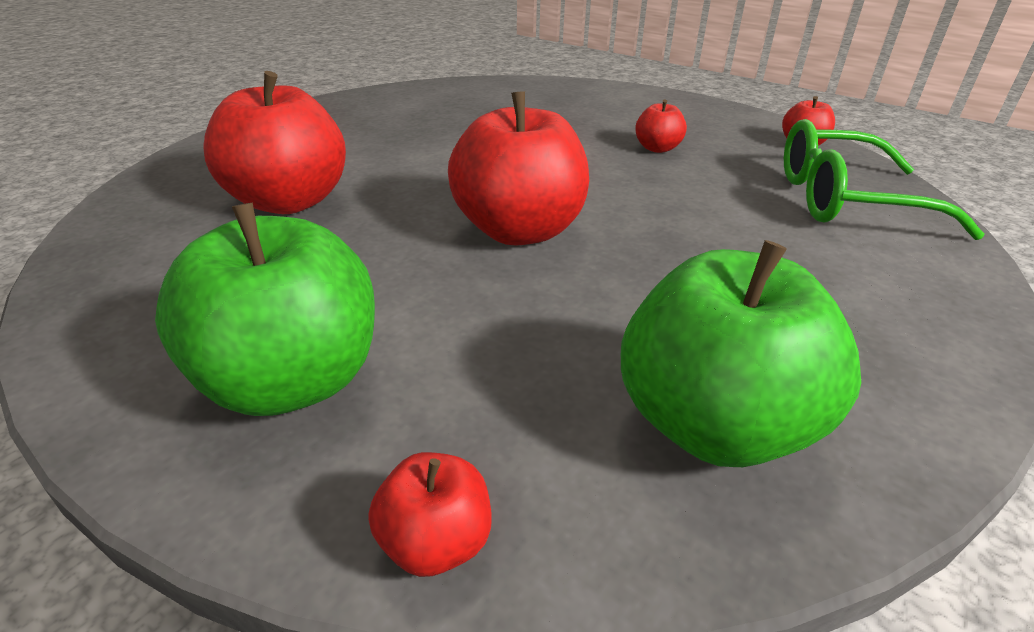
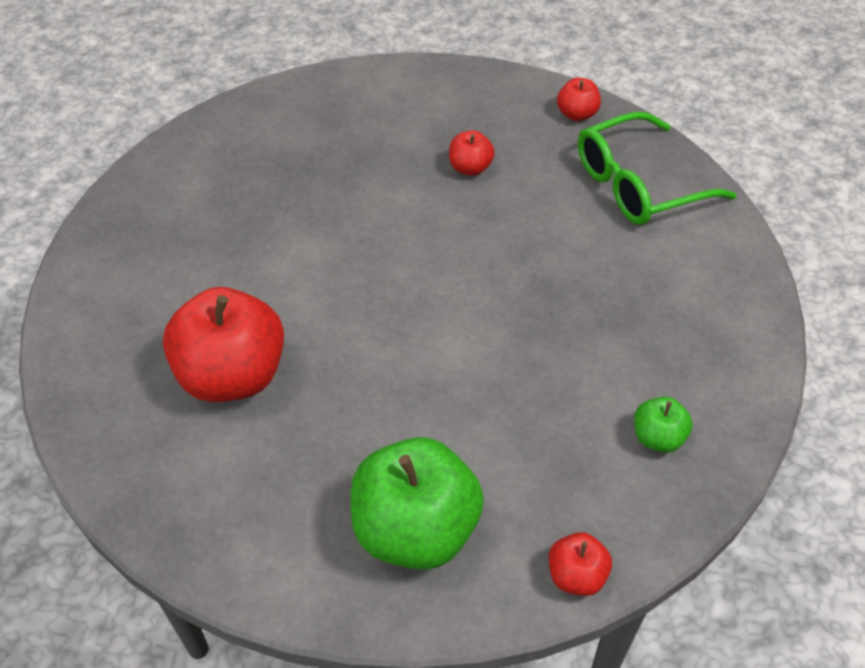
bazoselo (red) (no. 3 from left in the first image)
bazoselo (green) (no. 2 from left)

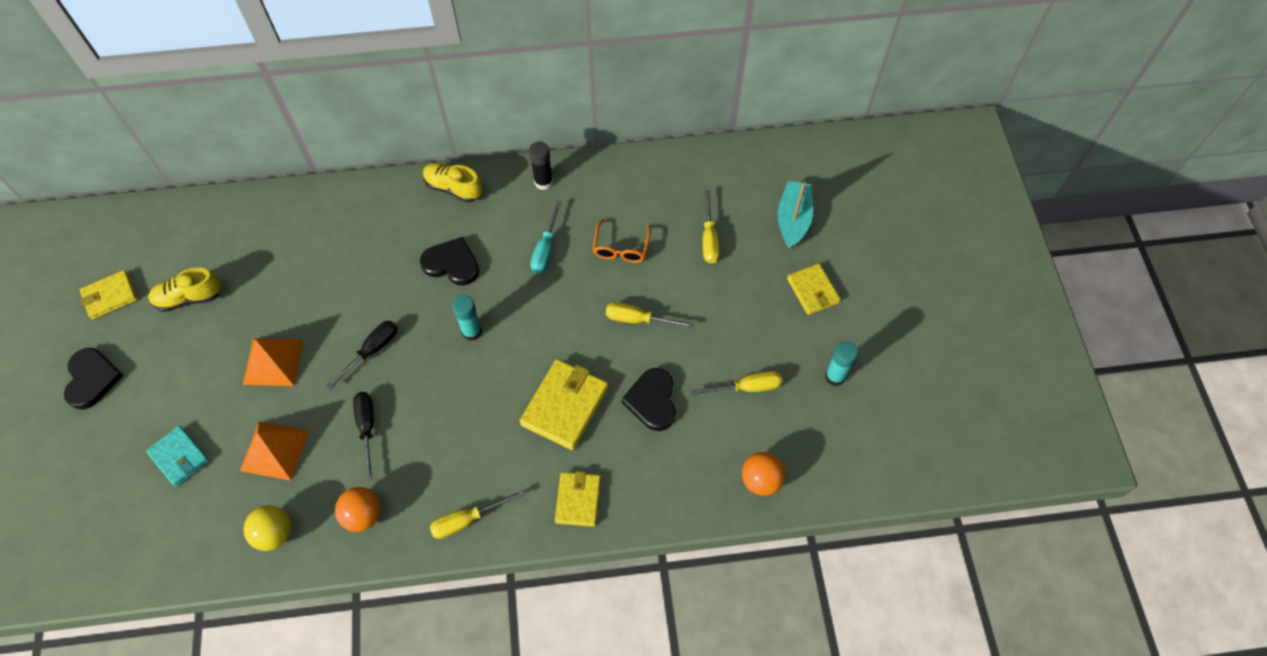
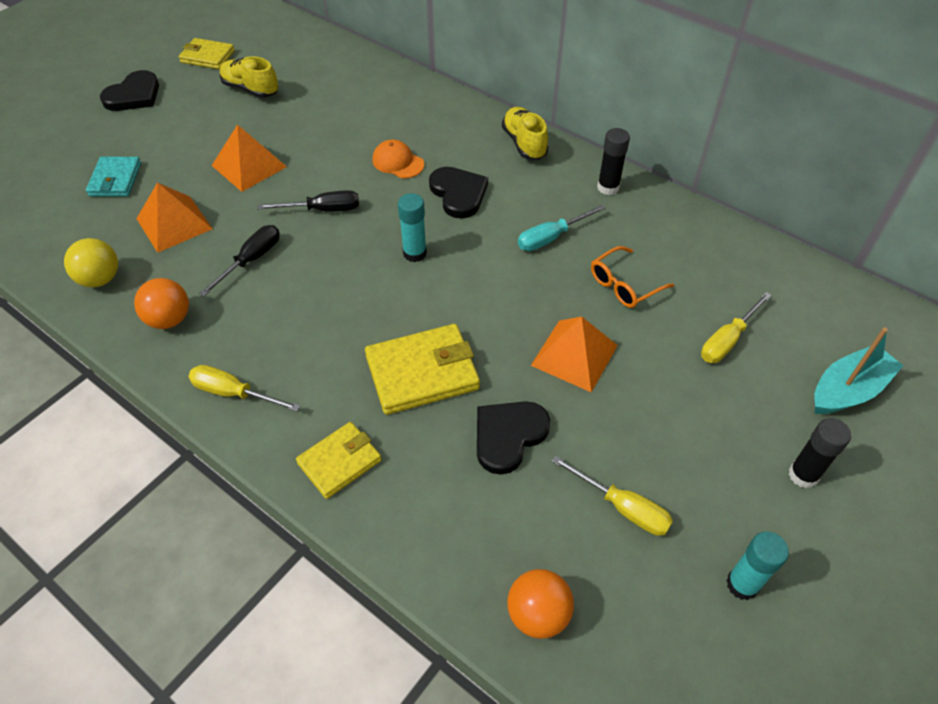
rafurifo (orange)
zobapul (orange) (no. 3 from left)
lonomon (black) (no. 2 from left)

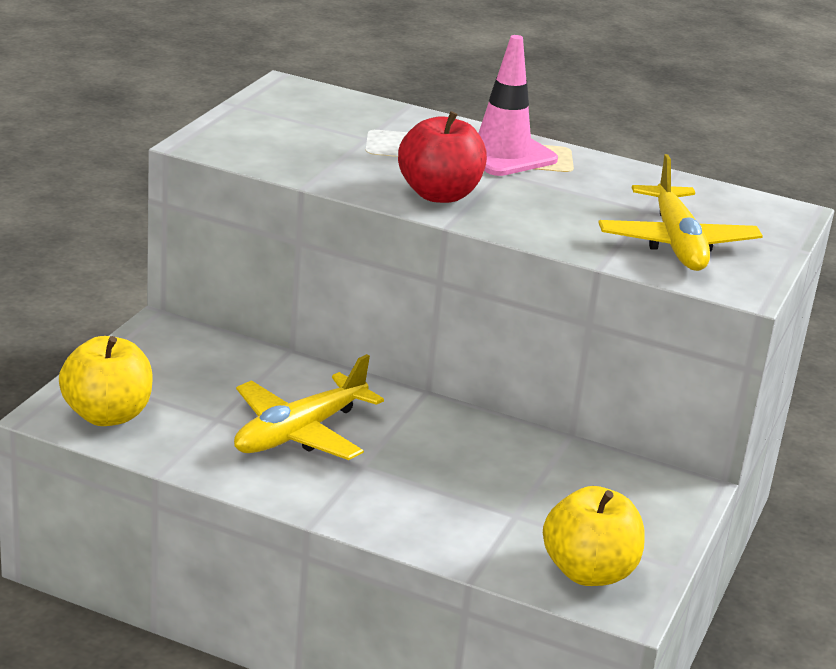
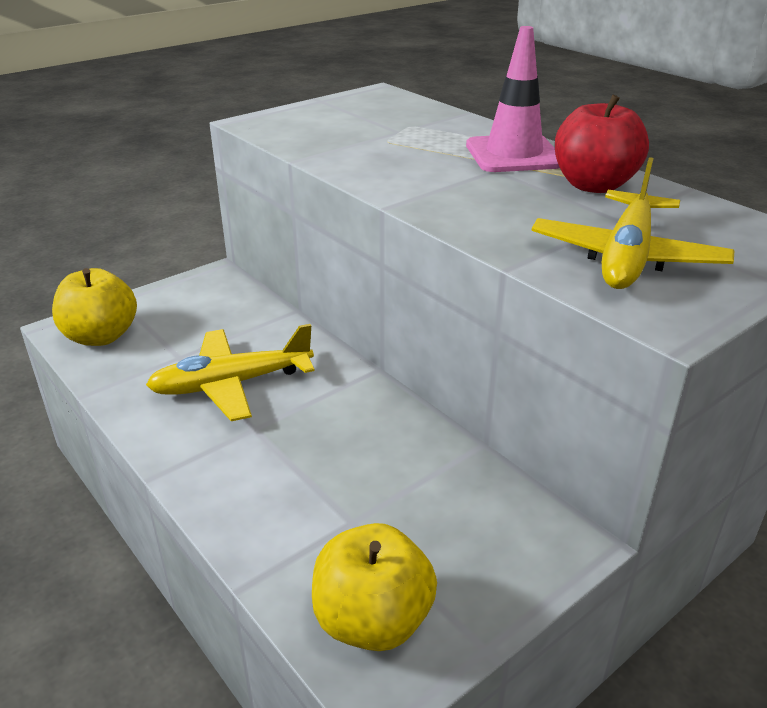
bazoselo (red)

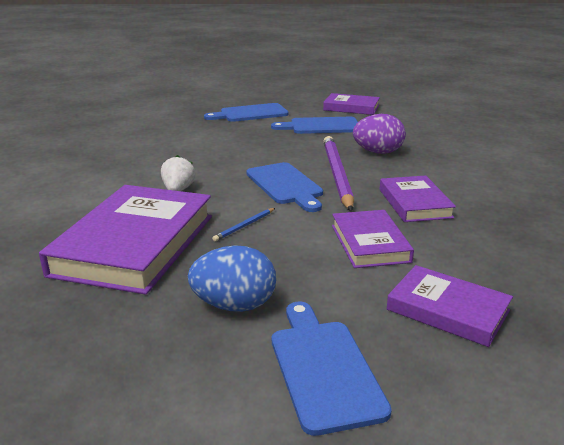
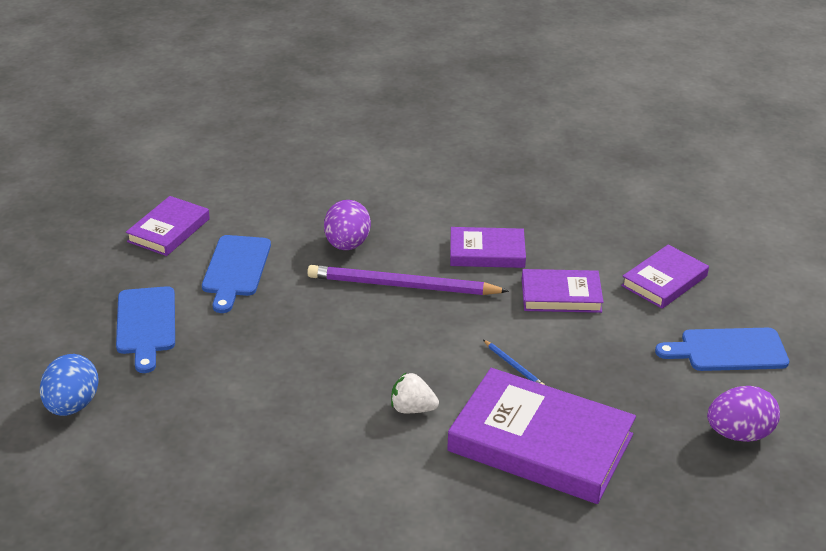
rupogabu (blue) (no. 2 from left in the first image)
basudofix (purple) (no. 2 from left)
basudofix (blue)

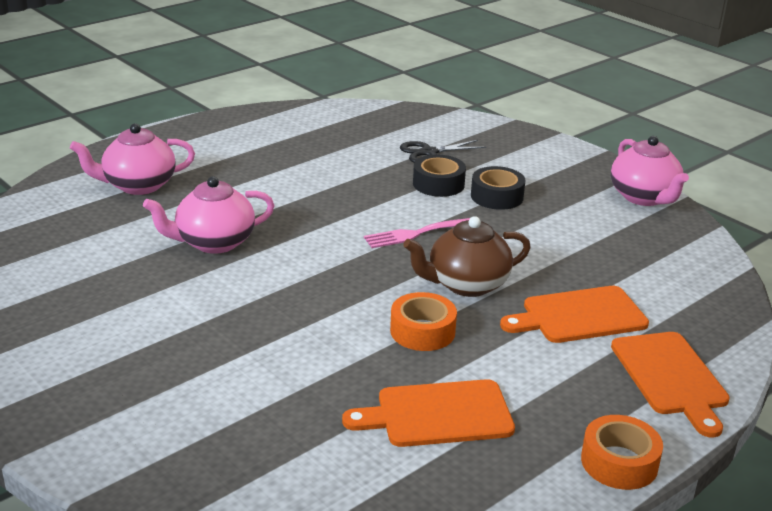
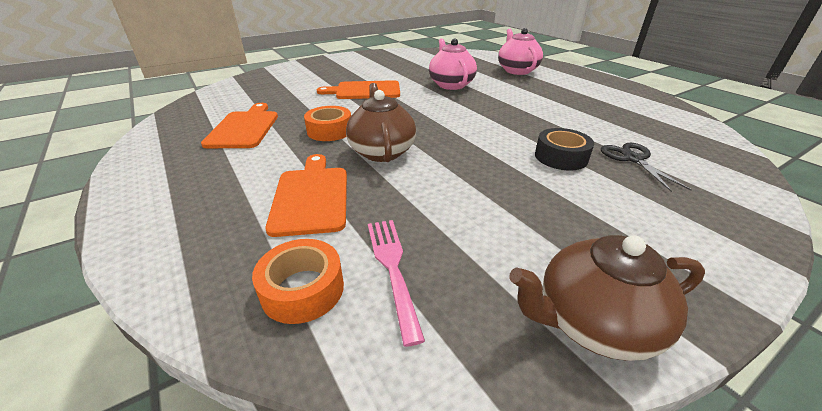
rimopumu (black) (no. 2 from left in the first image)
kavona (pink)
rimopumu (orange) (no. 1 from left)
rupogabu (orange) (no. 3 from left)
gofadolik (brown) (no. 2 from left)

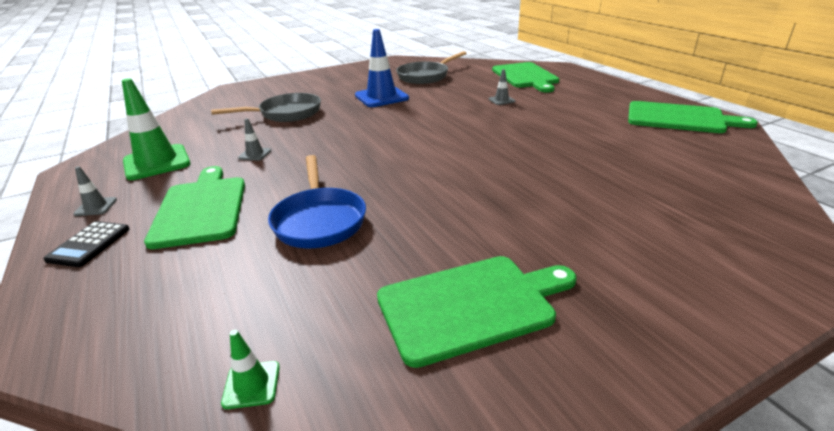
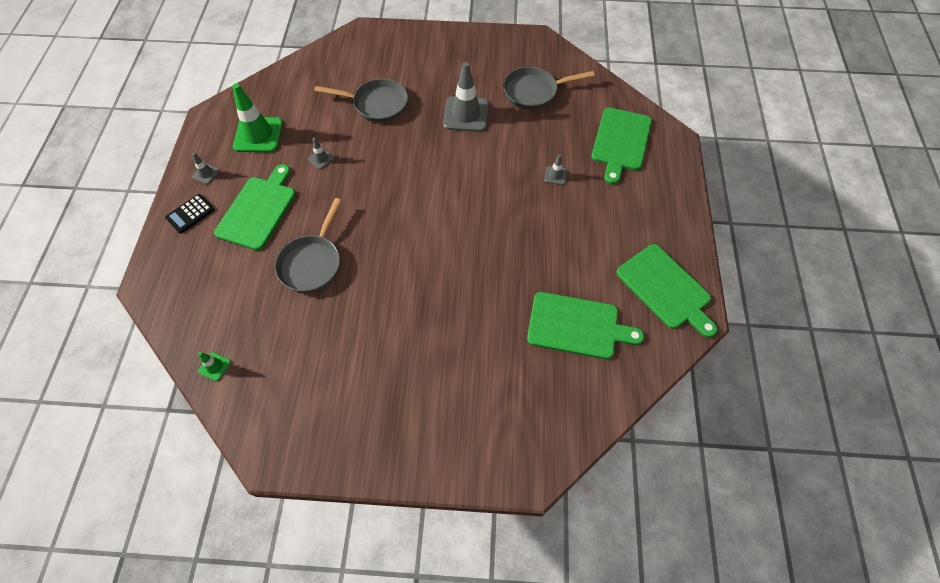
rupogabu (green) (no. 2 from left)
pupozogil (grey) (no. 1 from left)
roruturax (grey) (no. 3 from left)

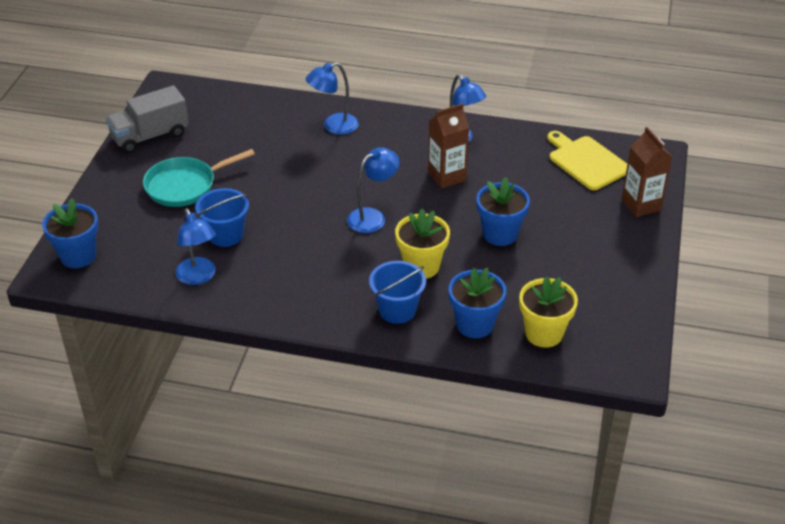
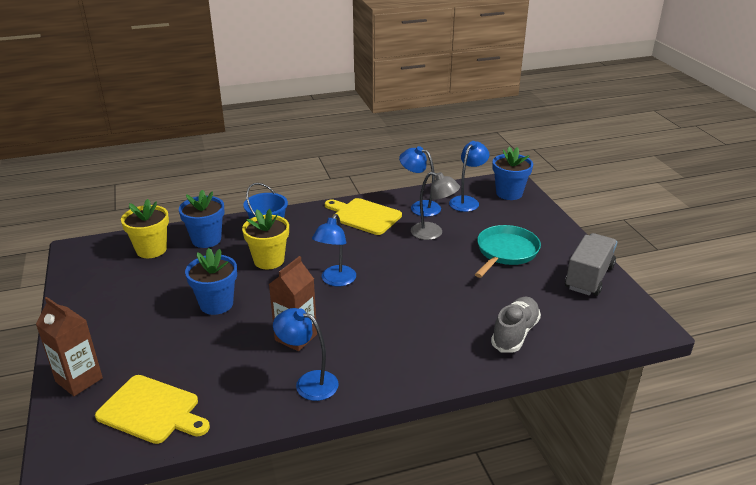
rupogabu (yellow) (no. 2 from left)
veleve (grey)
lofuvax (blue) (no. 4 from left)
lofuvax (grey)

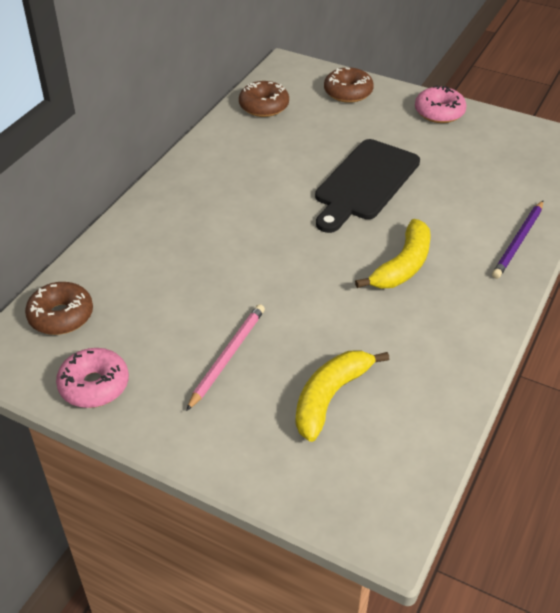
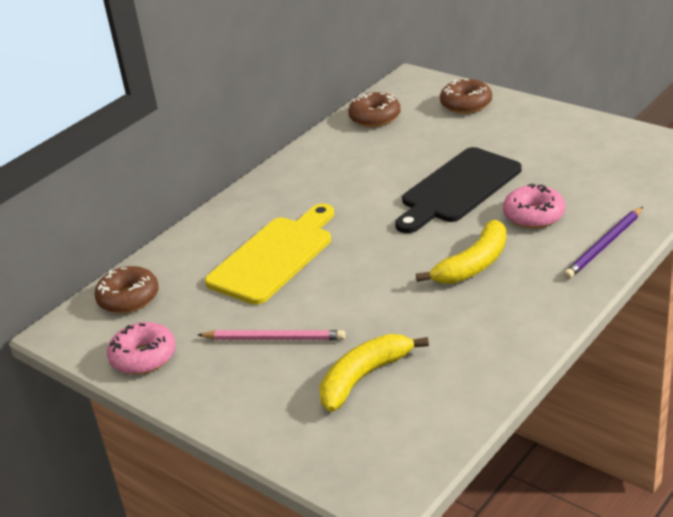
rupogabu (yellow)
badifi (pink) (no. 2 from left)
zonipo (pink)

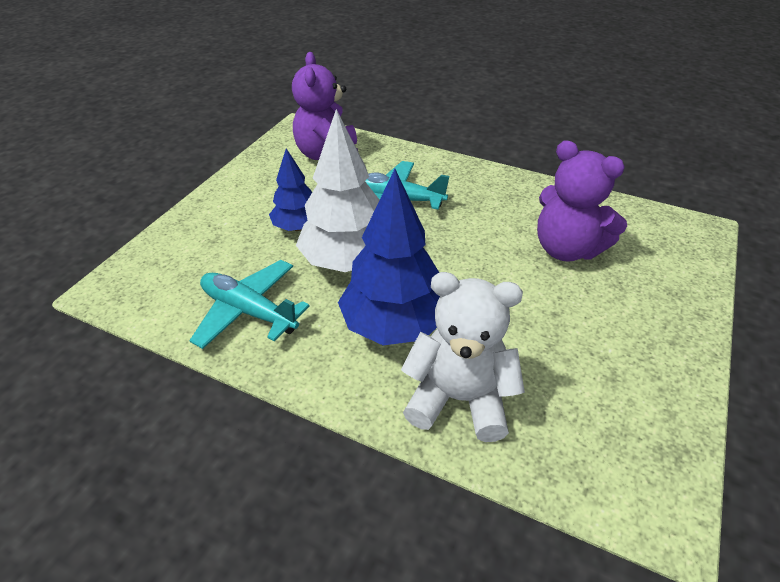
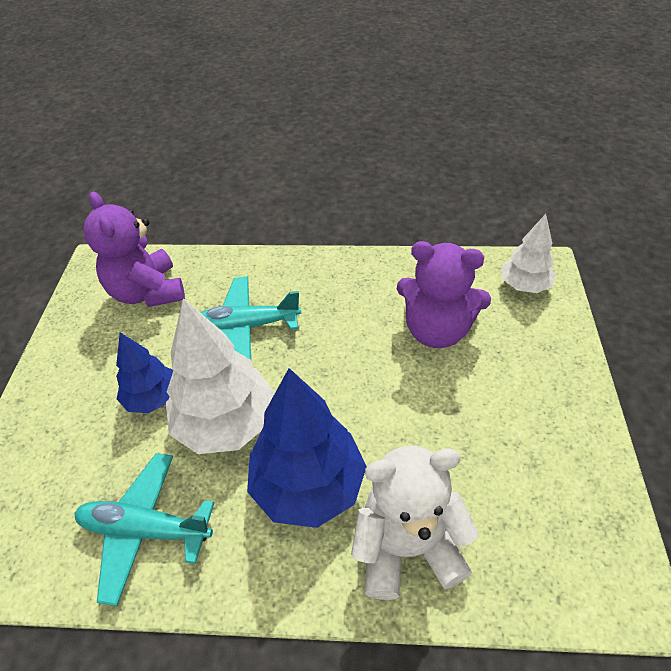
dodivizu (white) (no. 2 from left)

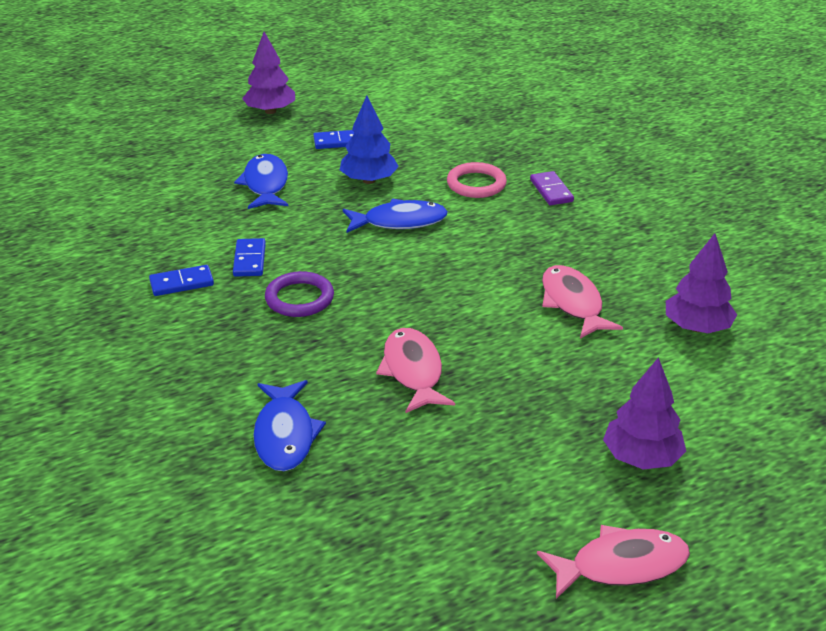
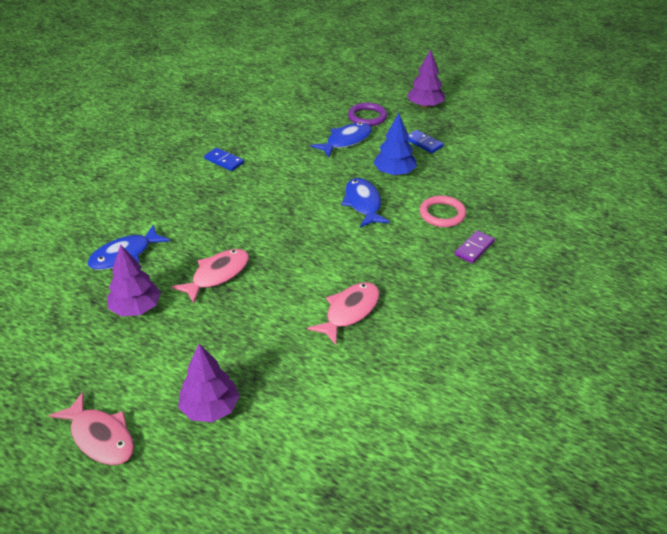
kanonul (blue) (no. 2 from left in the first image)
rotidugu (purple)
dodivizu (purple) (no. 1 from left)
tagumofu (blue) (no. 3 from left)

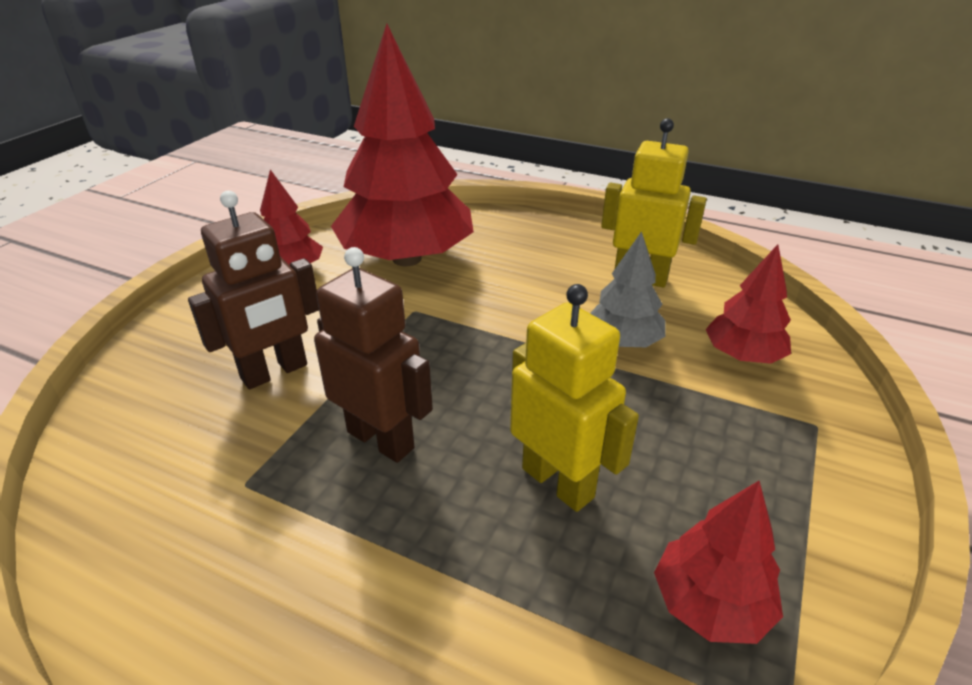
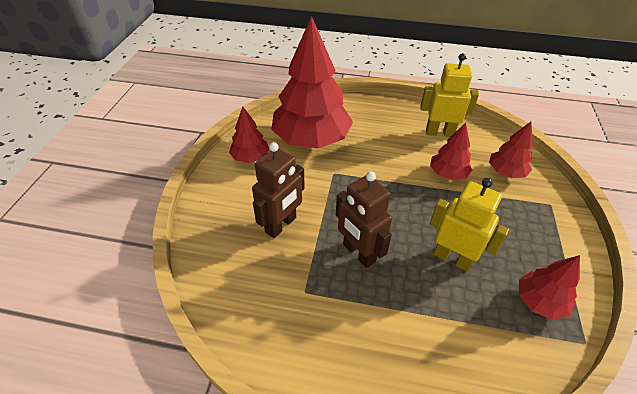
dodivizu (red) (no. 3 from left)
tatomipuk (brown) (no. 2 from left)

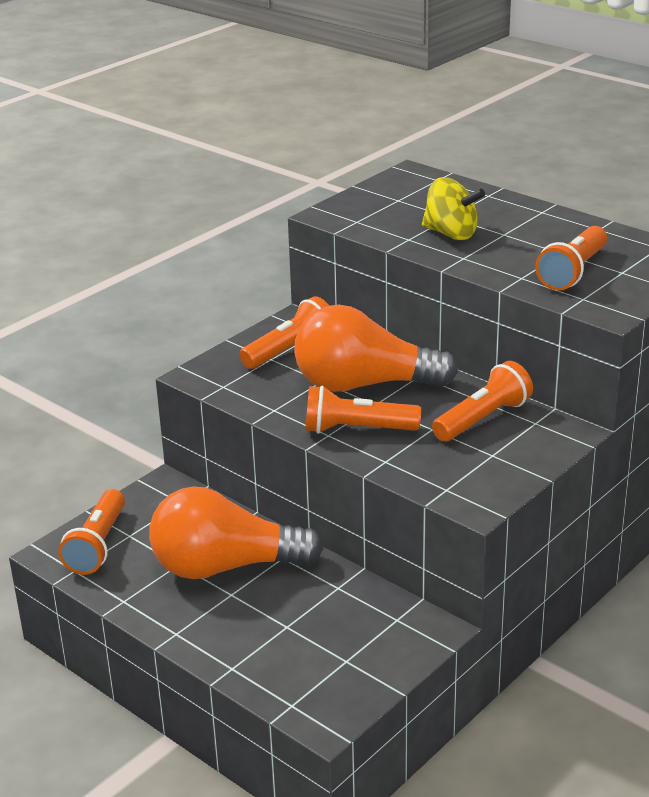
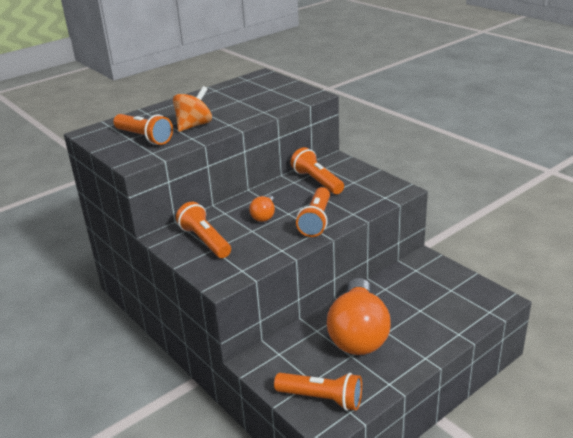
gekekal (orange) (no. 1 from left)
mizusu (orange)
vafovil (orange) (no. 1 from left)

